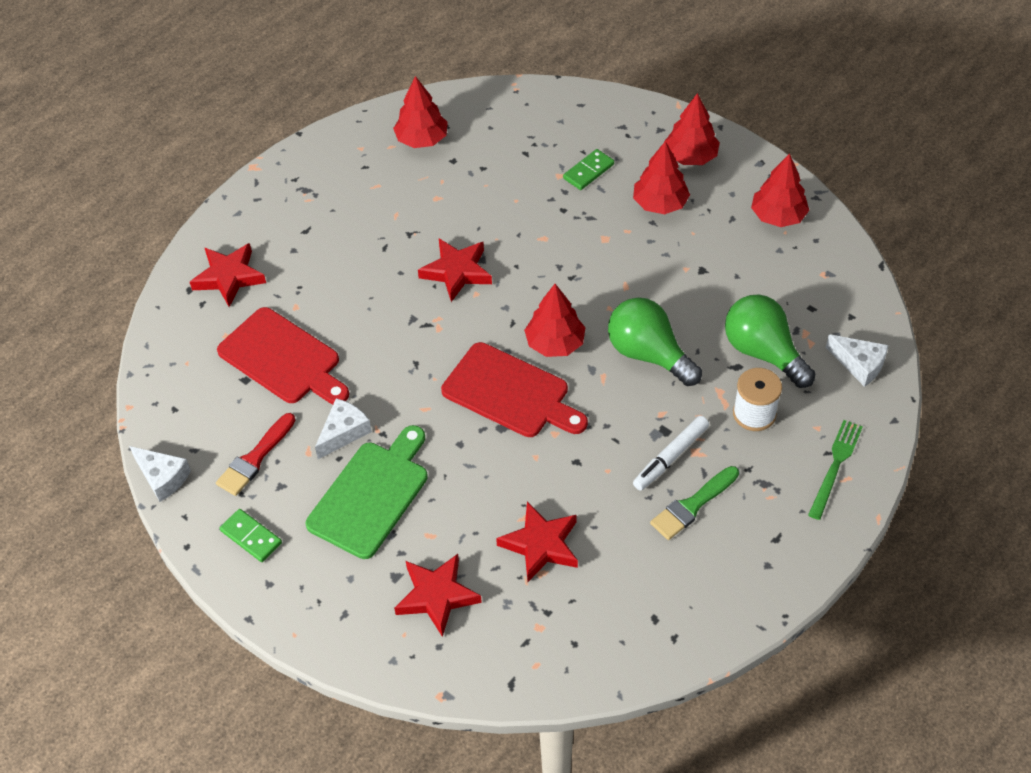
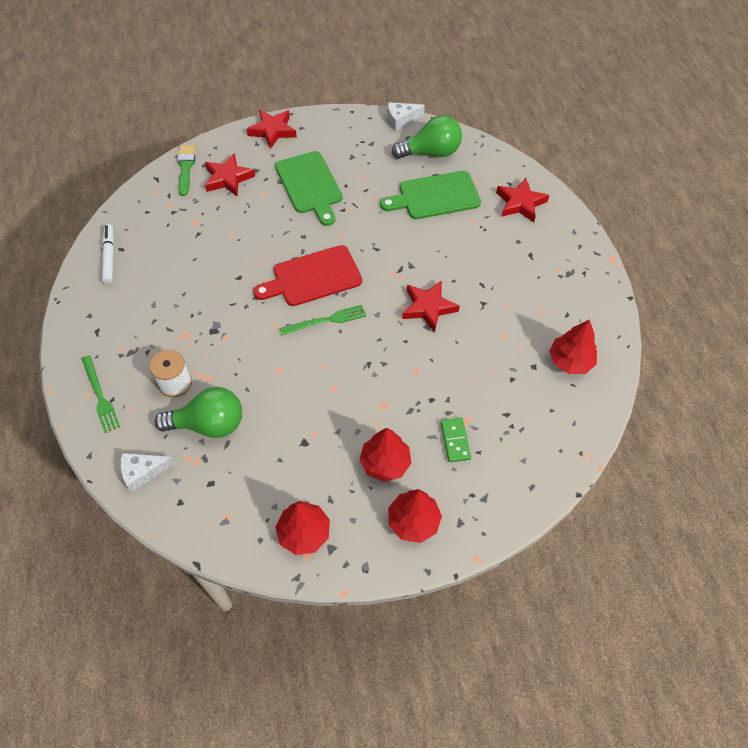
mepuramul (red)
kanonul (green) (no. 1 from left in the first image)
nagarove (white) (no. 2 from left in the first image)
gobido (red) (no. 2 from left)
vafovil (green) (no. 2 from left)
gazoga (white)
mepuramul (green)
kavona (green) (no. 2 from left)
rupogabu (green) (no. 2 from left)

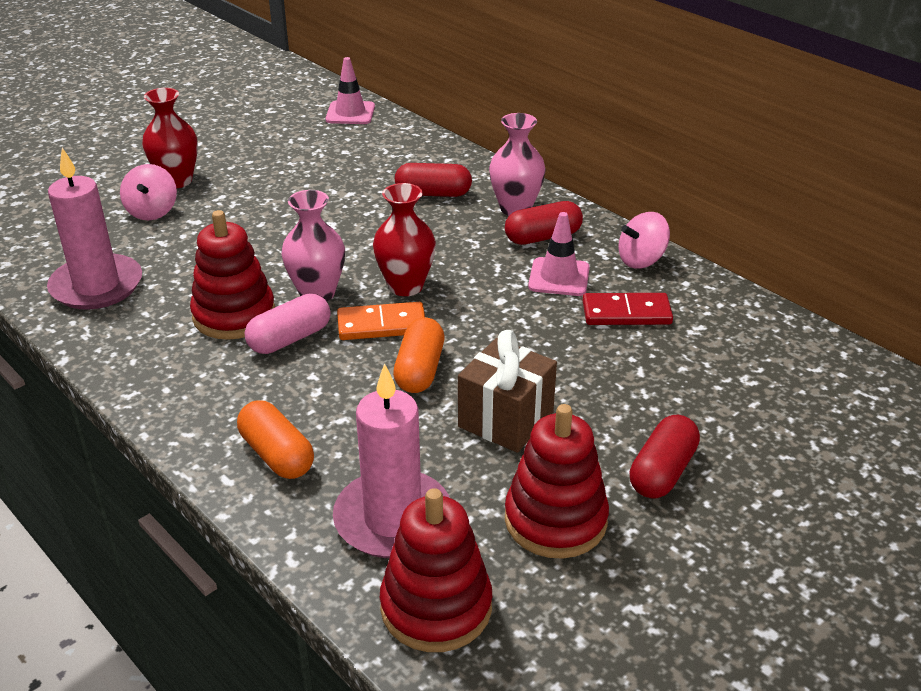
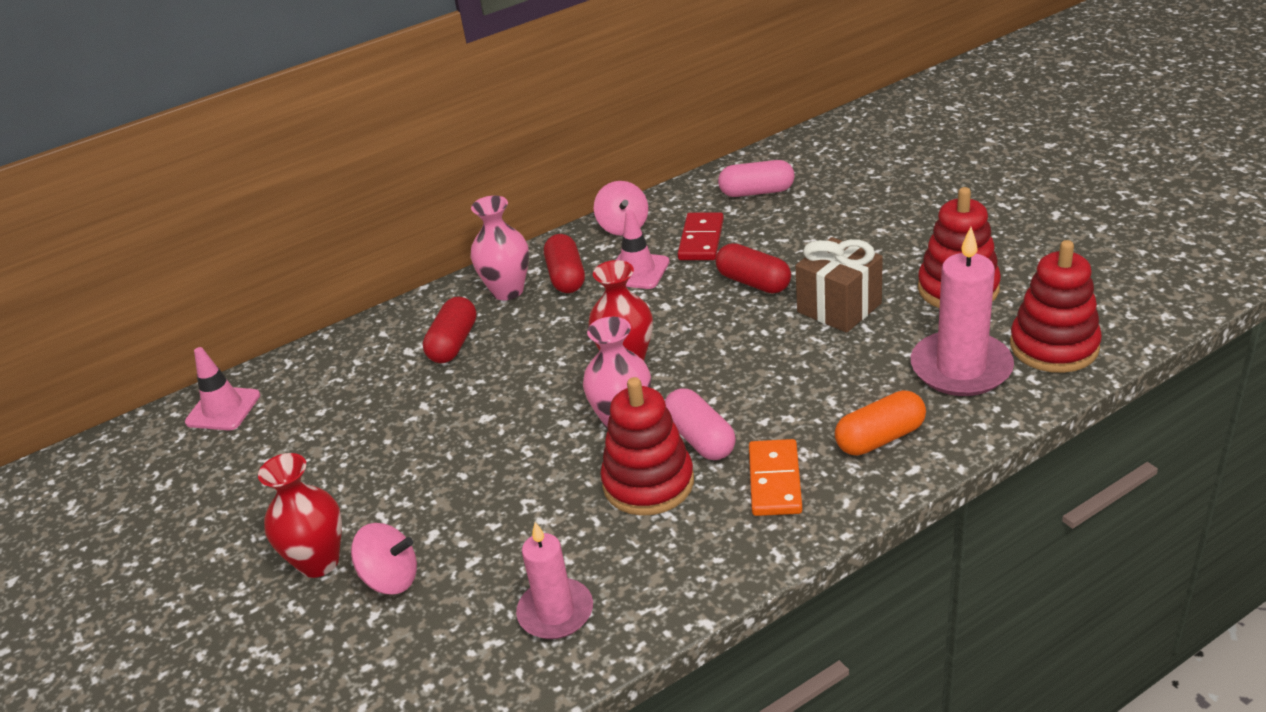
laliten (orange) (no. 2 from left in the first image)
laliten (pink) (no. 2 from left)
kanonul (orange)
laliten (red) (no. 3 from left)
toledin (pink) (no. 1 from left)

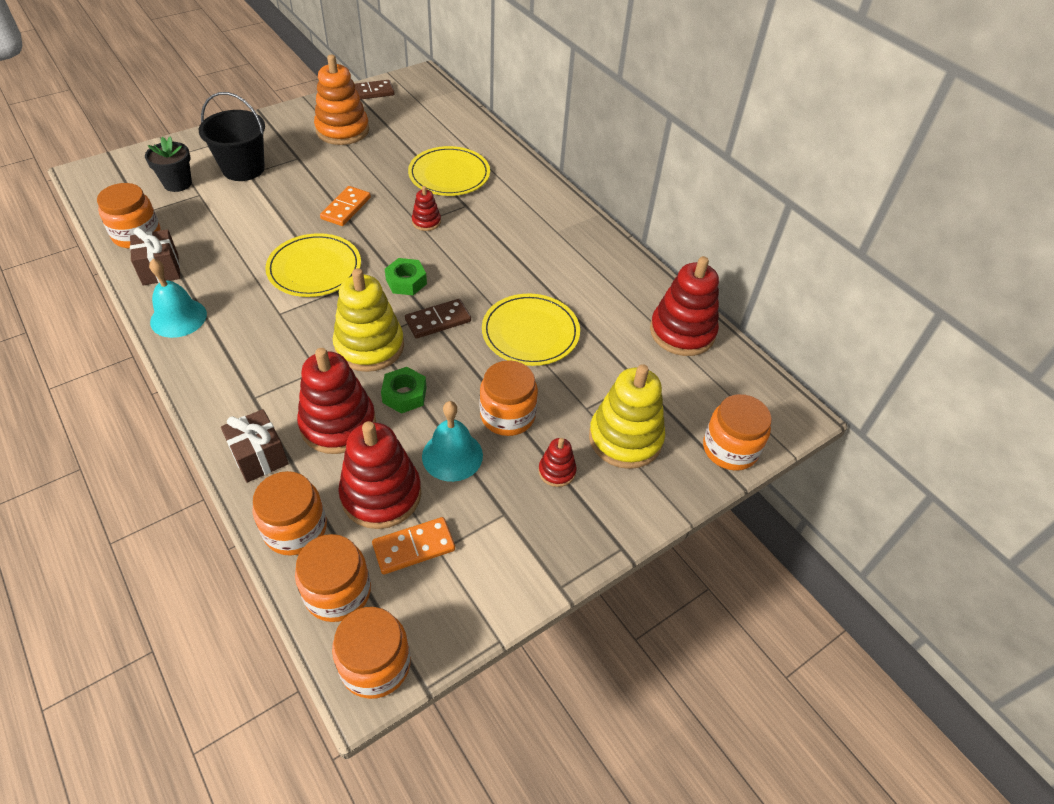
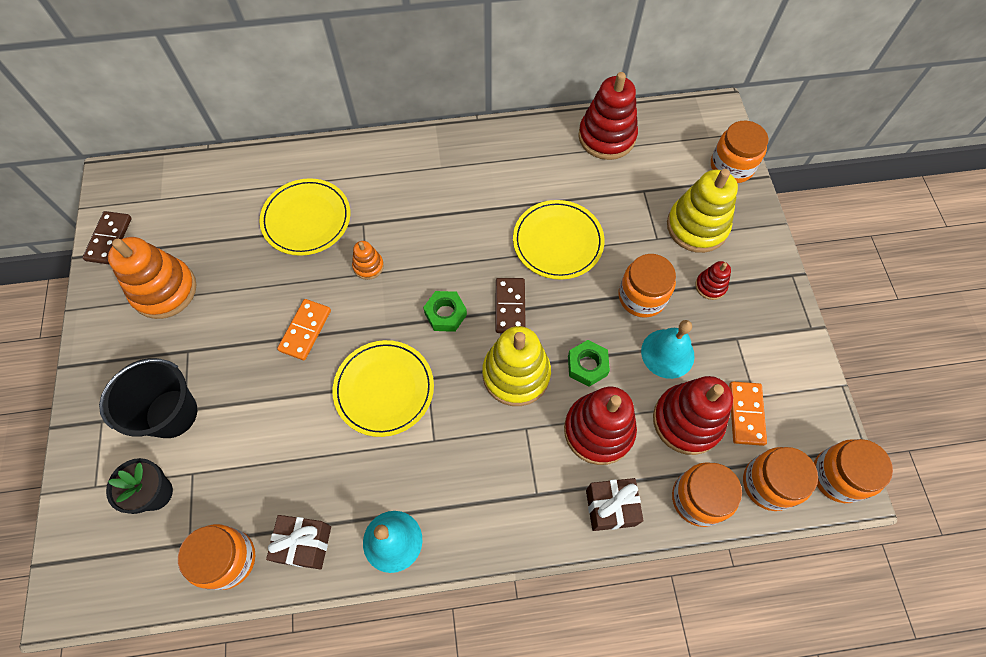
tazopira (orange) (no. 2 from left)
kanonul (orange) (no. 1 from left)

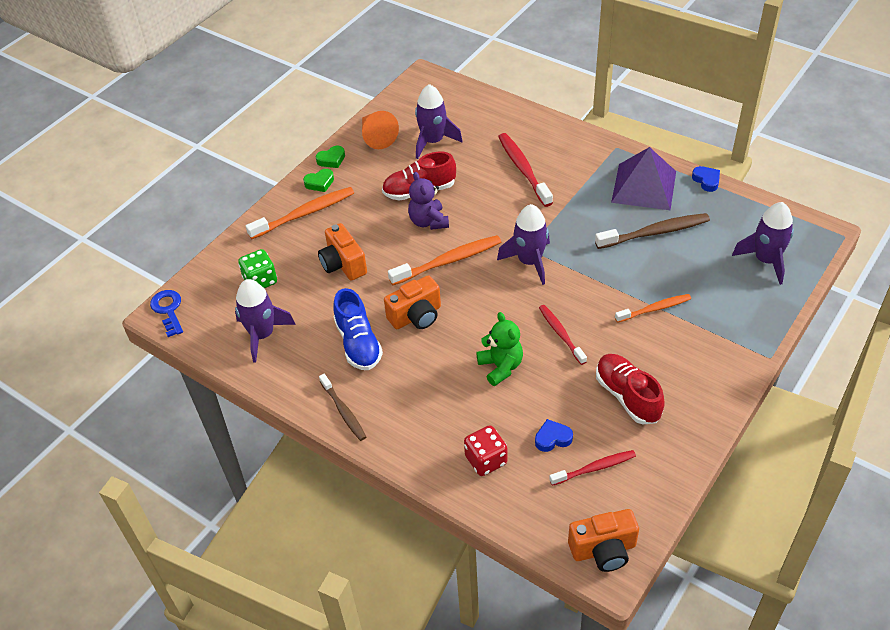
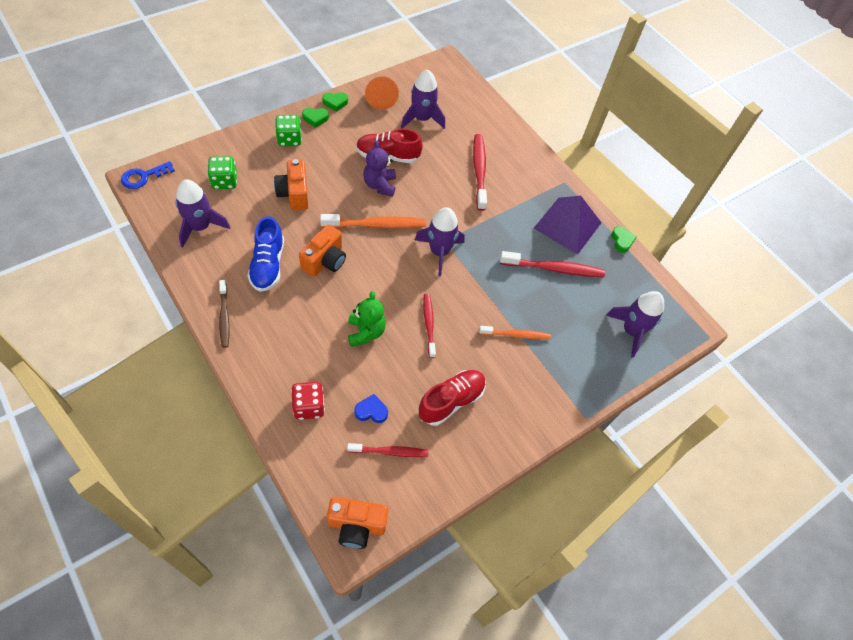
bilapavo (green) (no. 2 from left)
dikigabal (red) (no. 4 from left)
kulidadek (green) (no. 3 from left)
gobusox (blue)
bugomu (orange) (no. 2 from left)
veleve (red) (no. 2 from left)

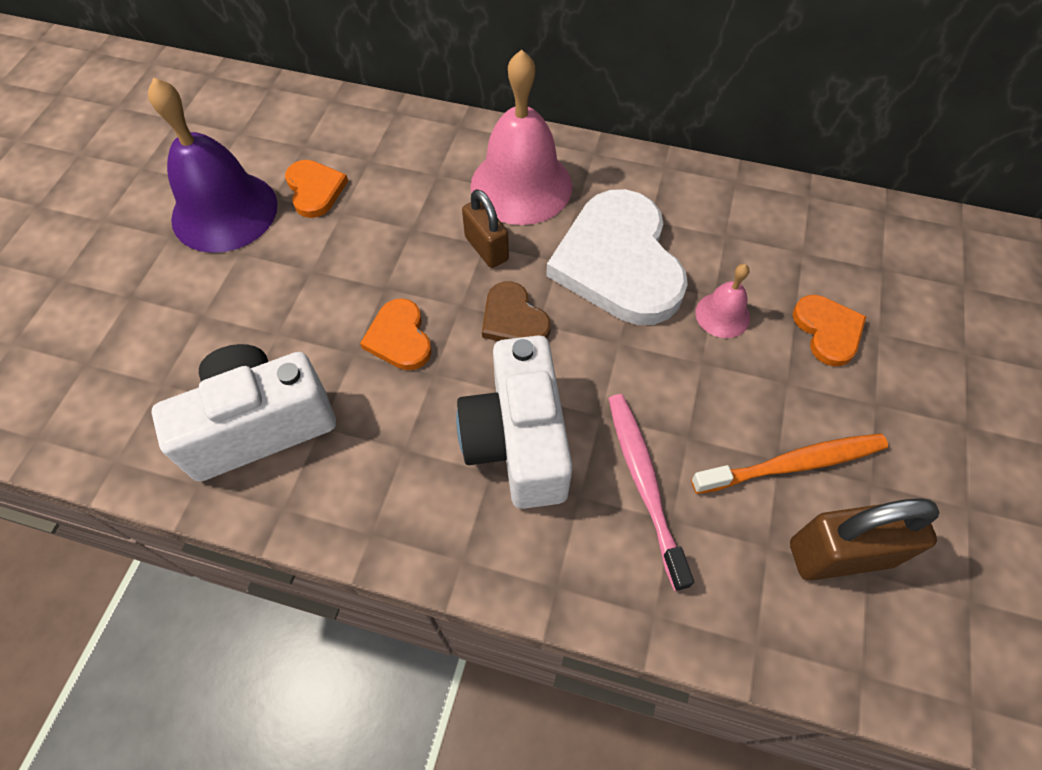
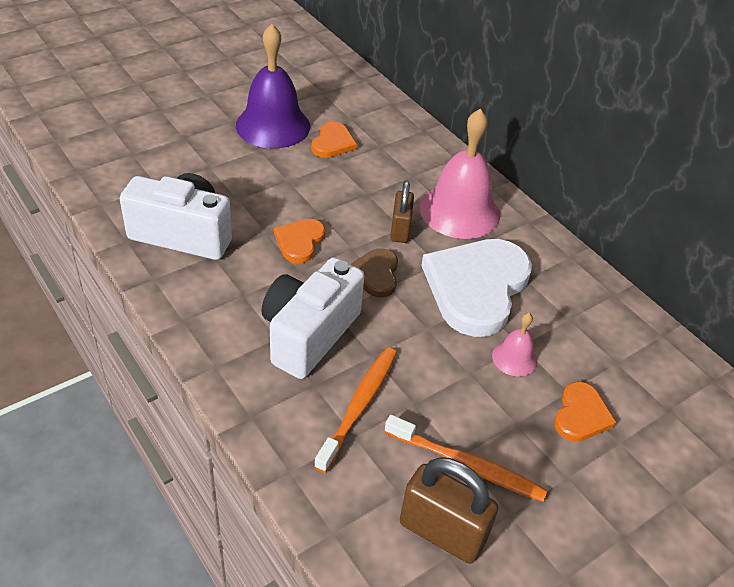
dikigabal (orange) (no. 1 from left)

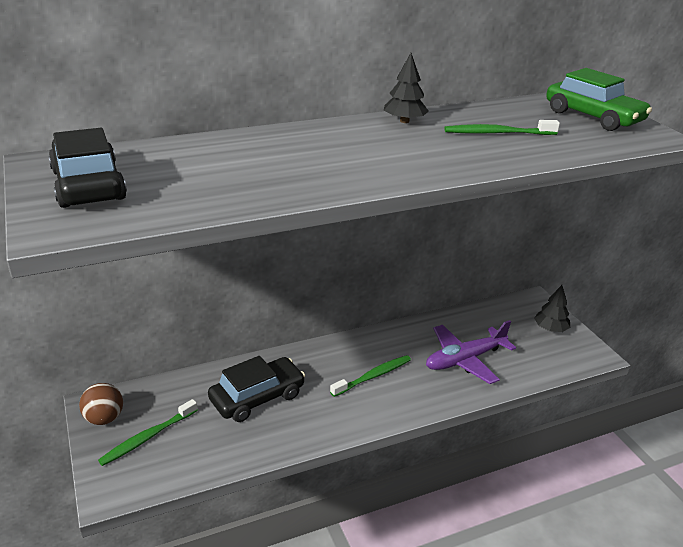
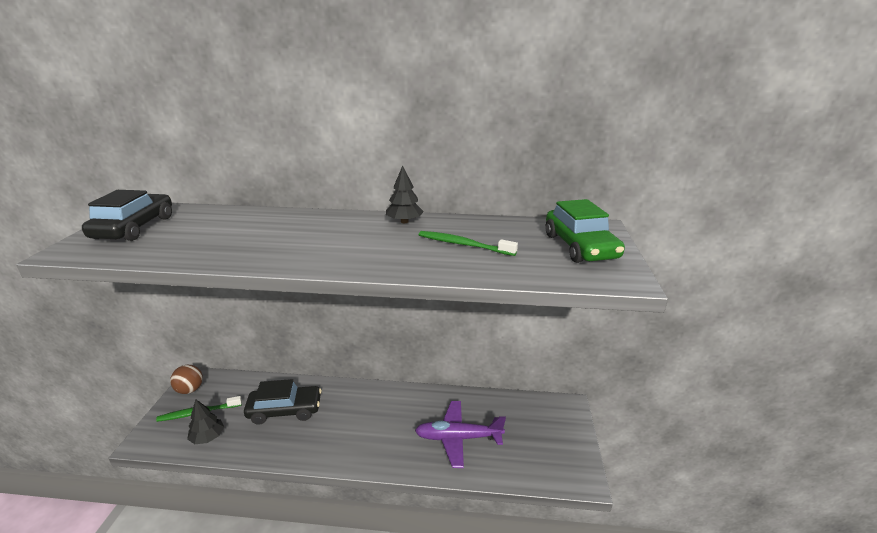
dikigabal (green) (no. 2 from left in the first image)
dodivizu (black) (no. 1 from left)

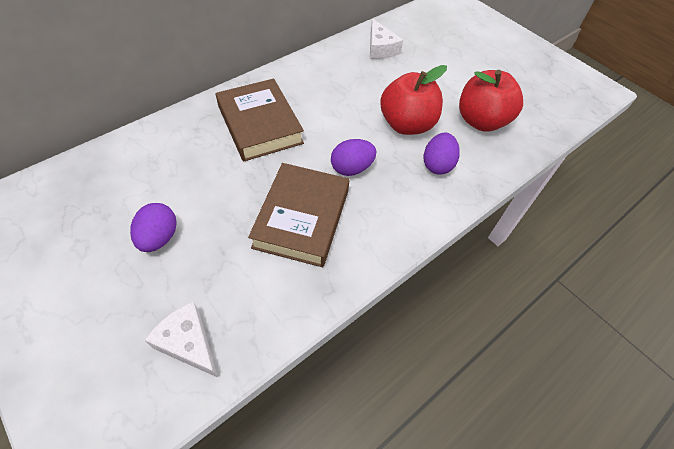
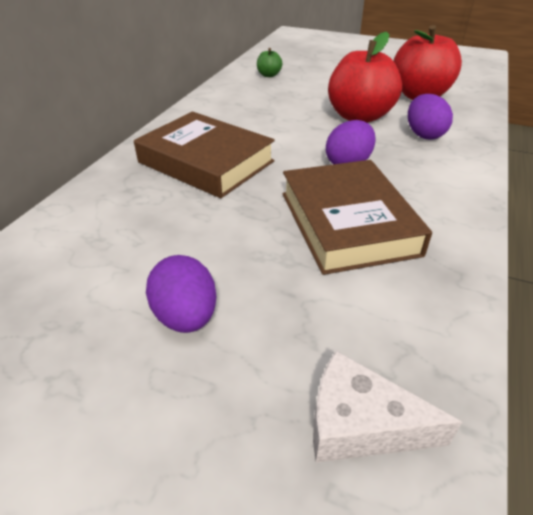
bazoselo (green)

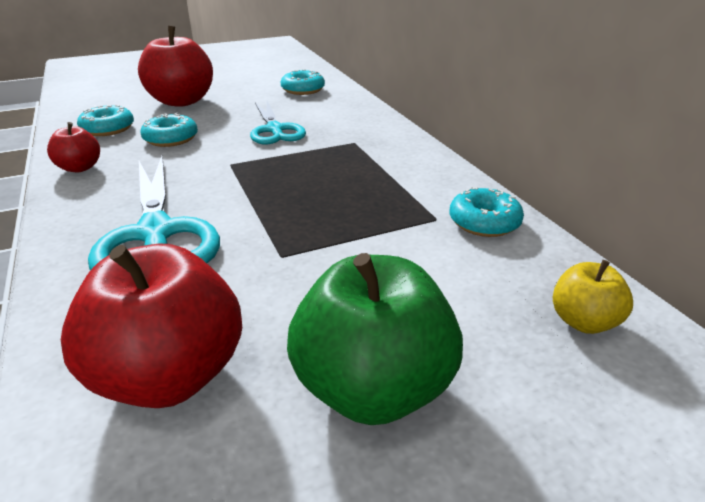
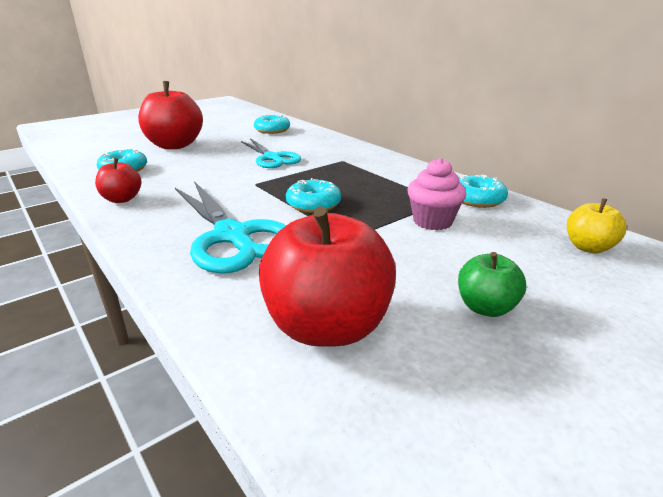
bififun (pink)
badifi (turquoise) (no. 3 from left)
bazoselo (green)

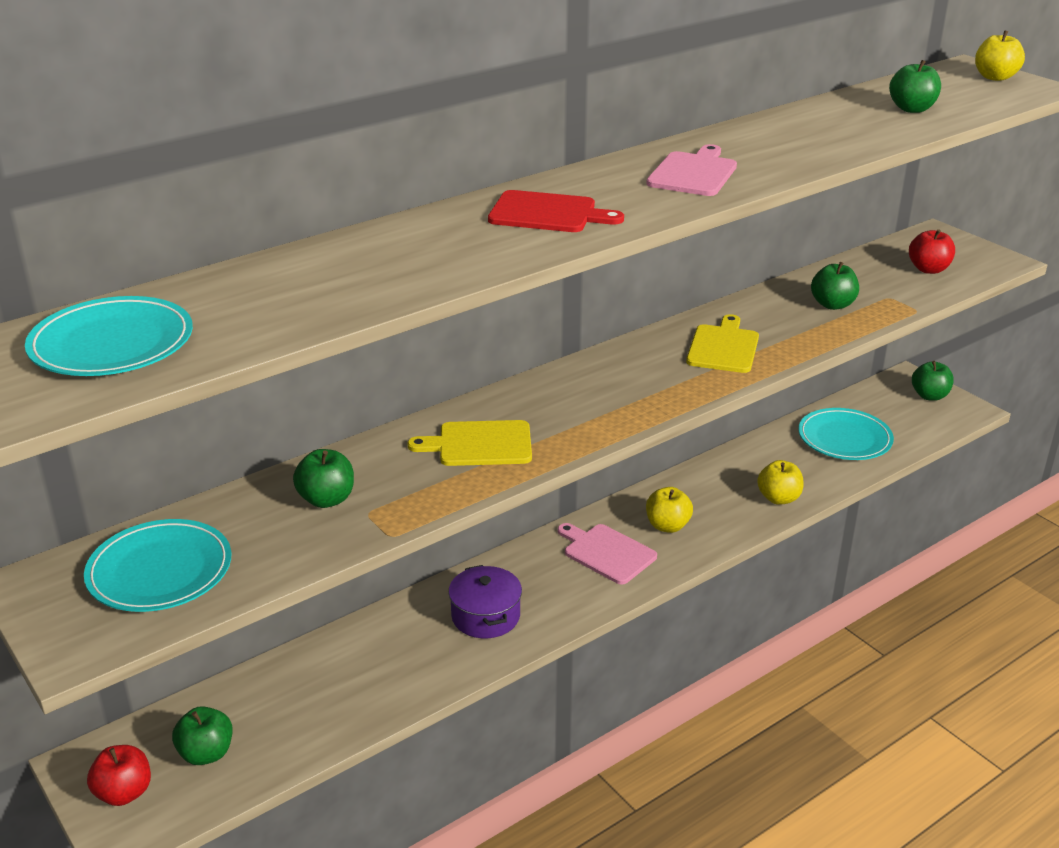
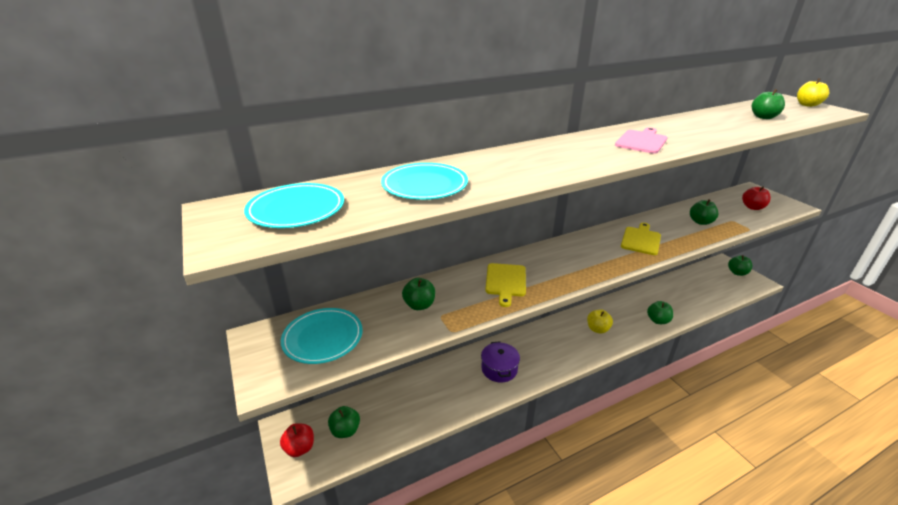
rupogabu (red)
rupogabu (pink) (no. 1 from left in the first image)
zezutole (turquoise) (no. 3 from left)
bazoselo (green) (no. 3 from left)
rupogabu (yellow) (no. 1 from left)

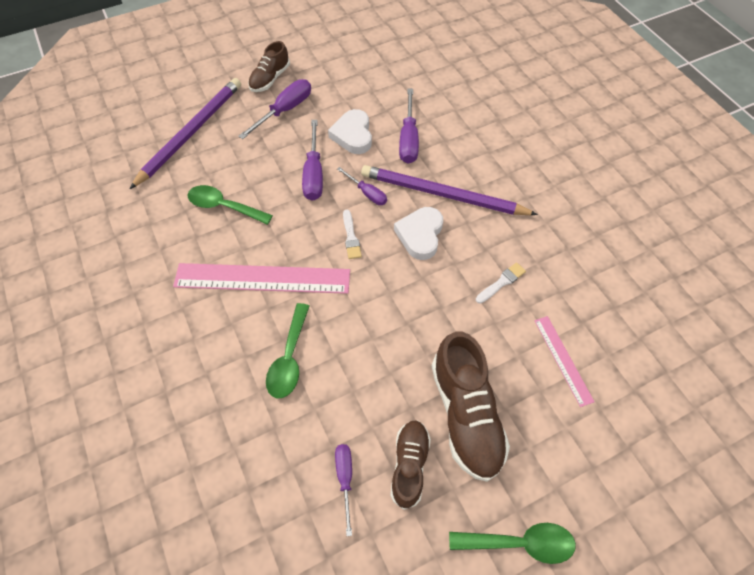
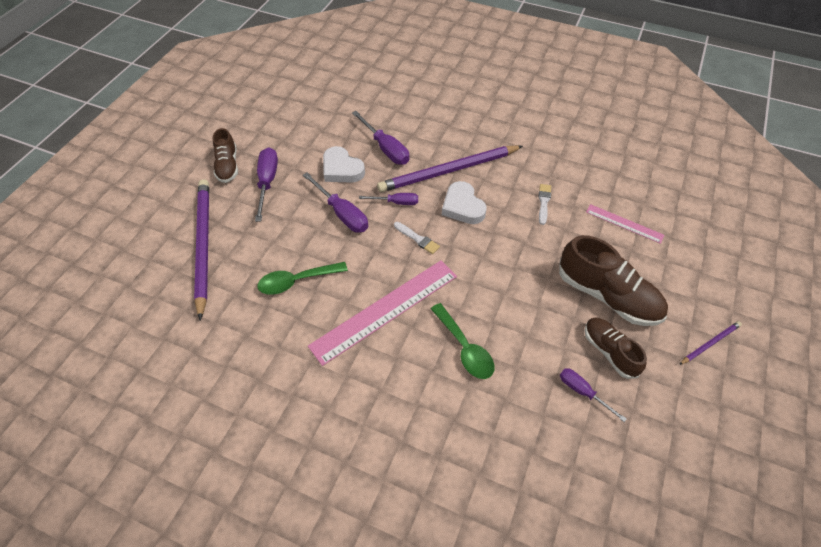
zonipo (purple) (no. 3 from left)

